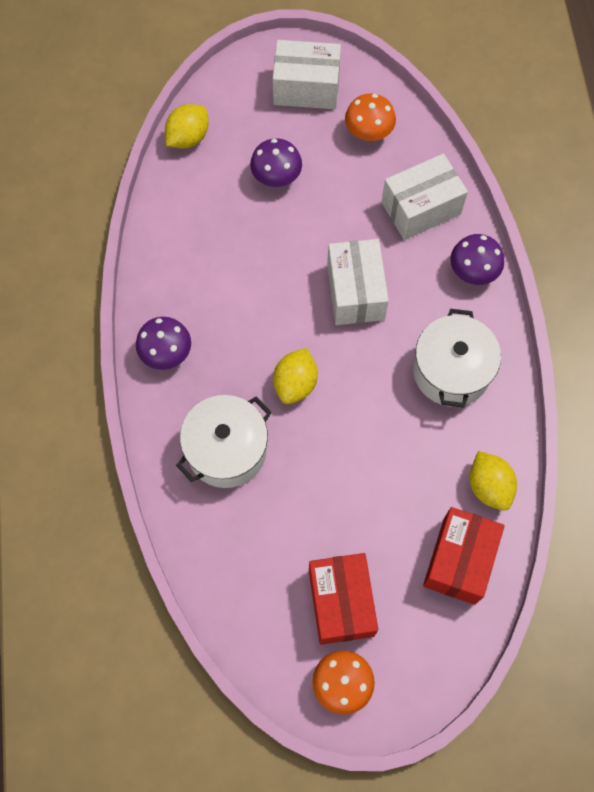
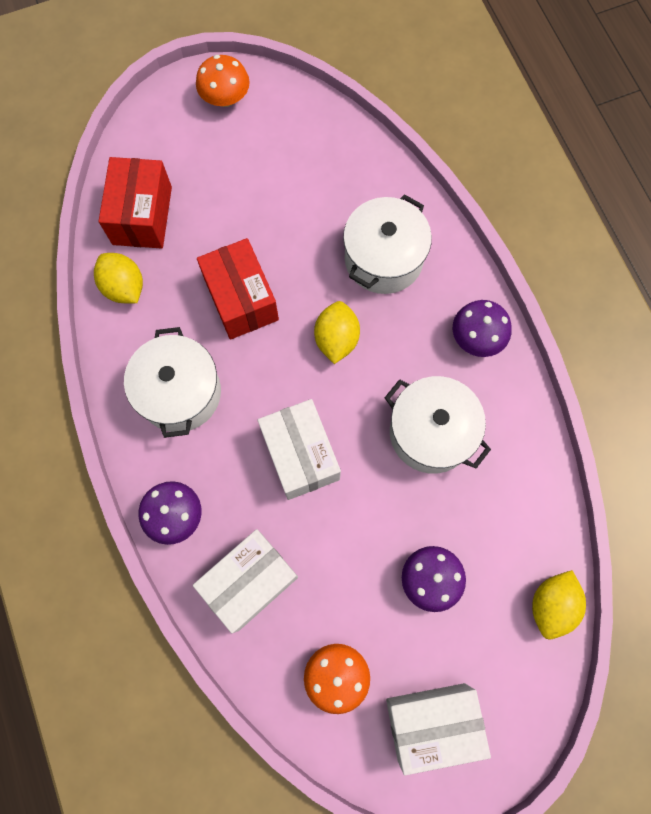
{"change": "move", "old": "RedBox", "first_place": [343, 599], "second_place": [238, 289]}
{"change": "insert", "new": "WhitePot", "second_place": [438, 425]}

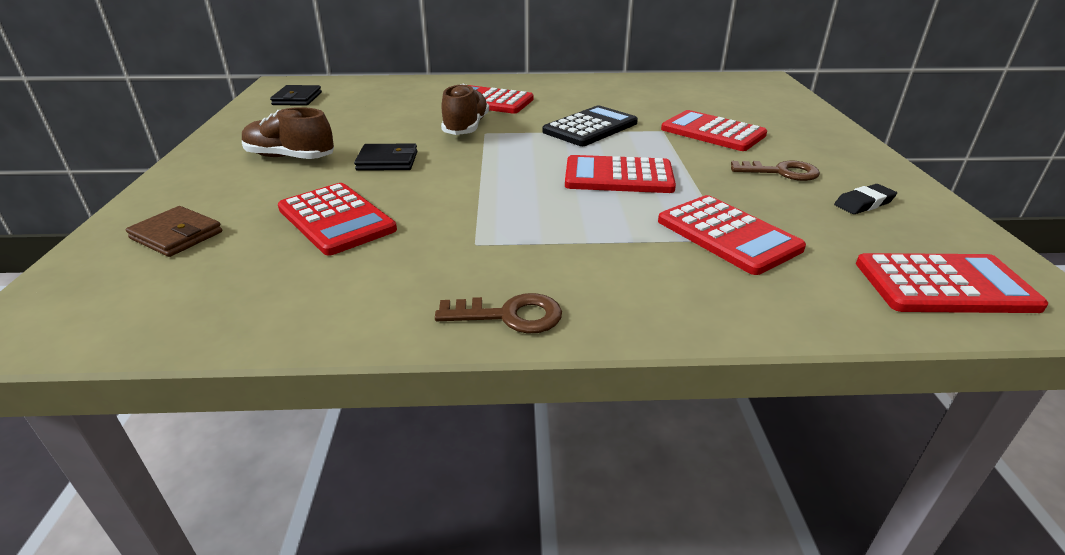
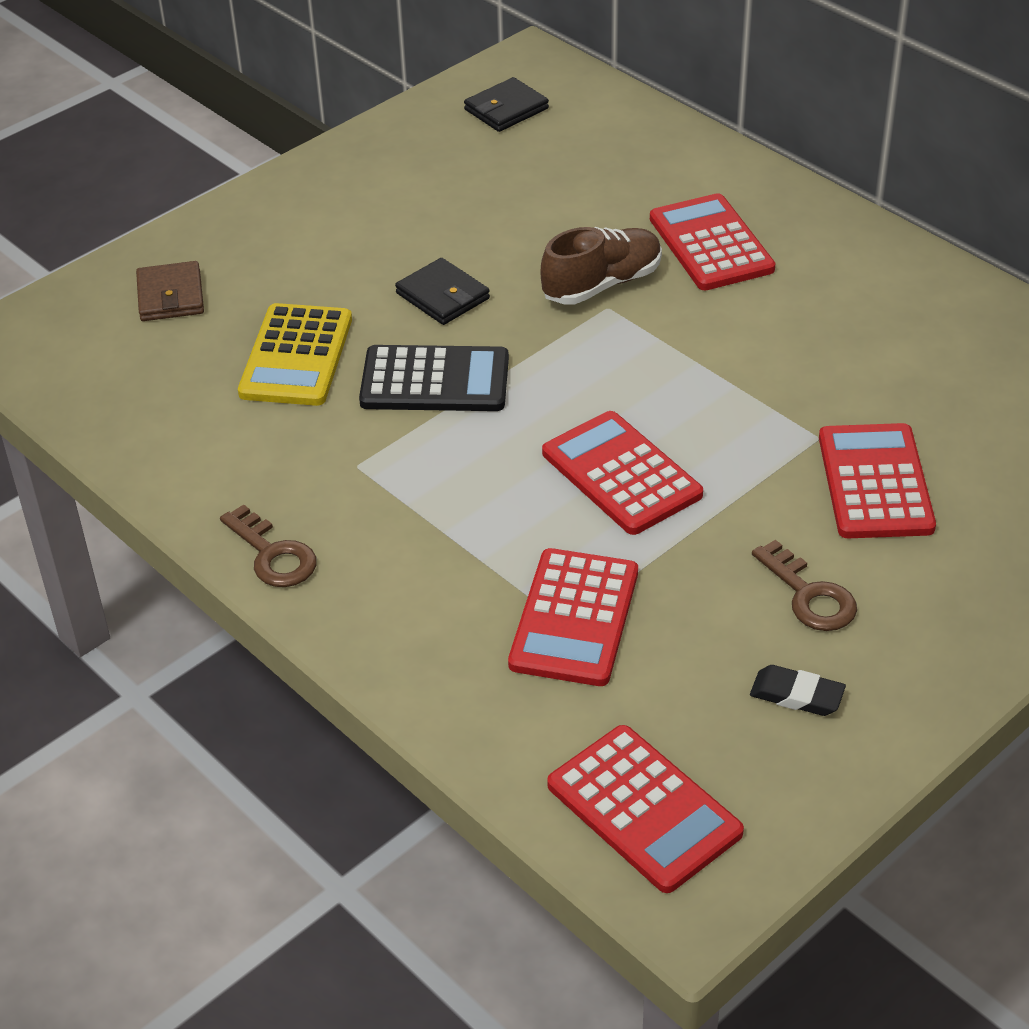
{"change": "delete", "old": "BrownShoe", "first_place": [288, 133]}
{"change": "recolor", "old": "RedCalculator", "new": "YellowCalculator", "first_place": [337, 219], "second_place": [295, 354]}
{"change": "move", "old": "BlackCalculator", "first_place": [590, 125], "second_place": [434, 378]}

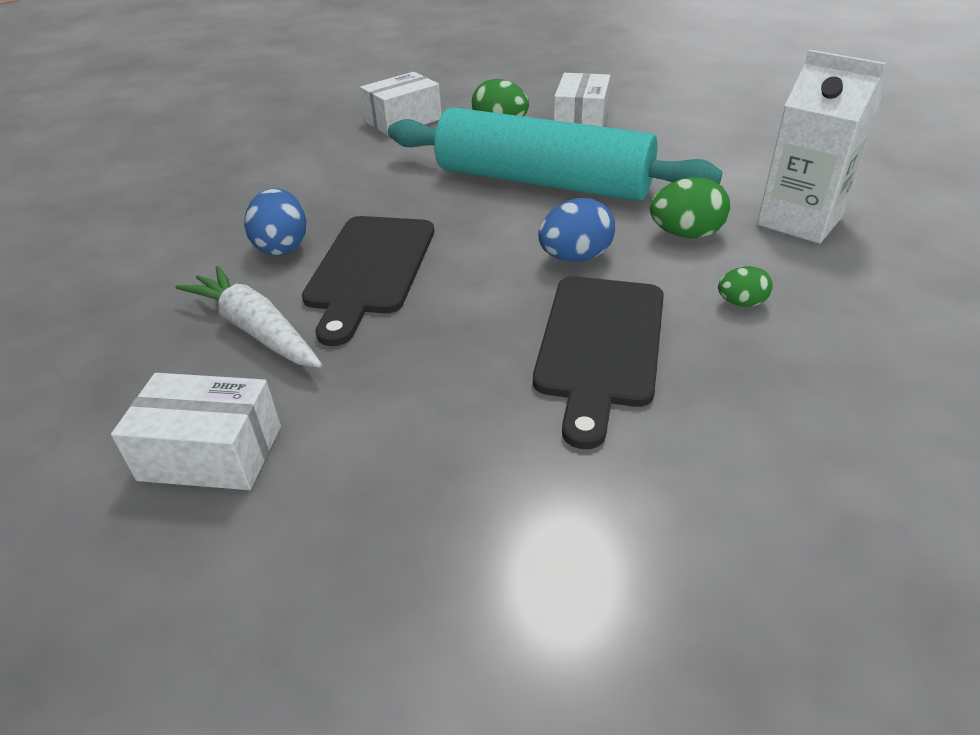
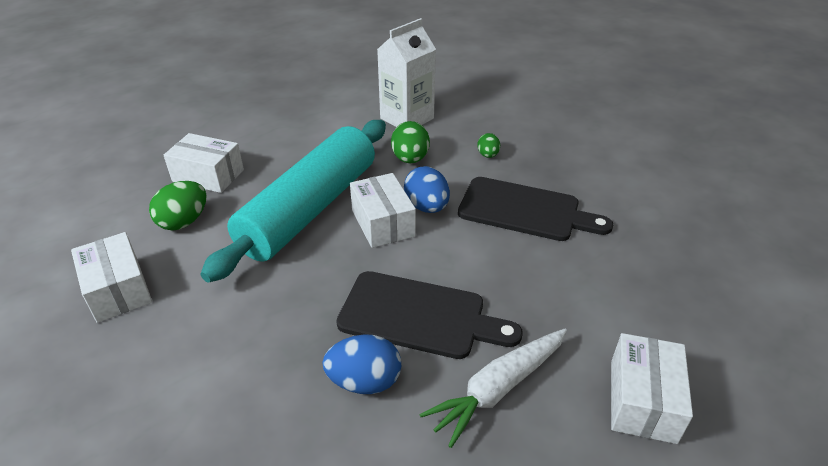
{"change": "insert", "new": "WhiteBox", "second_place": [383, 210]}

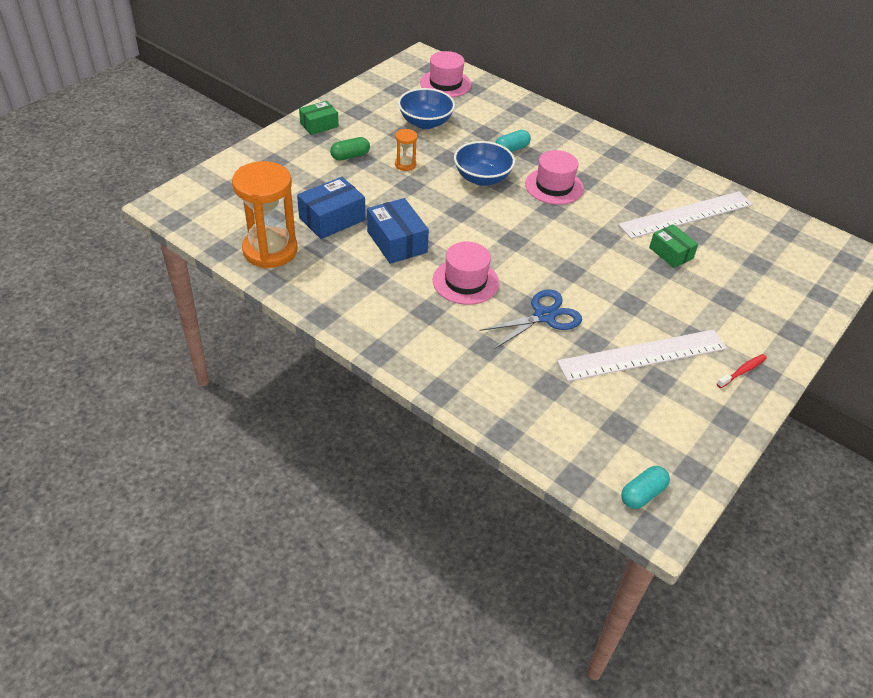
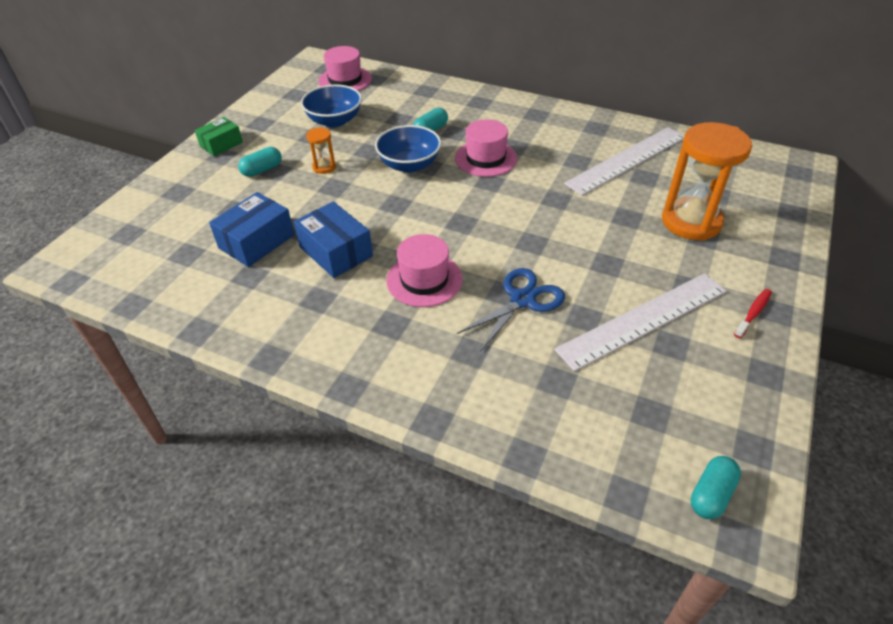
{"change": "move", "old": "OrangeHourglass", "first_place": [265, 215], "second_place": [707, 181]}
{"change": "recolor", "old": "GreenCapsule", "new": "TurquoiseCapsule", "first_place": [350, 149], "second_place": [260, 162]}
{"change": "delete", "old": "GreenBox", "first_place": [673, 246]}

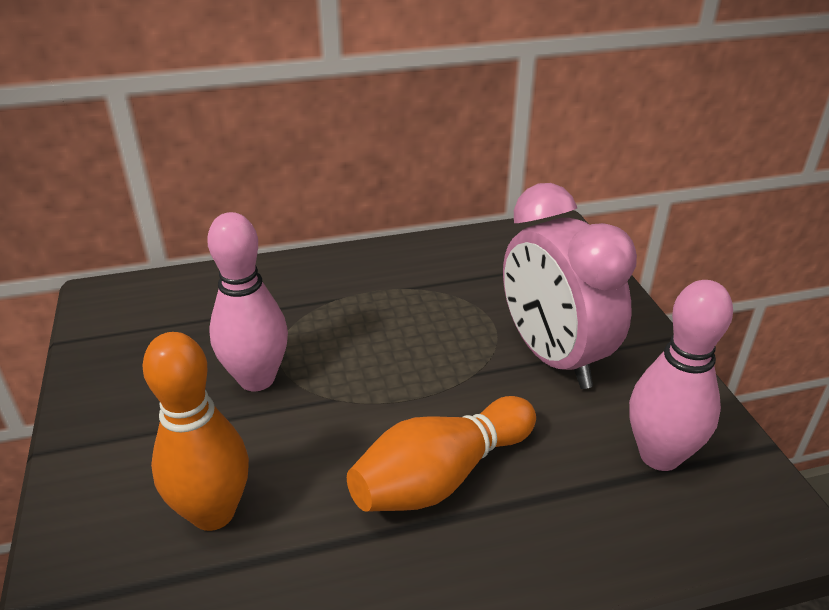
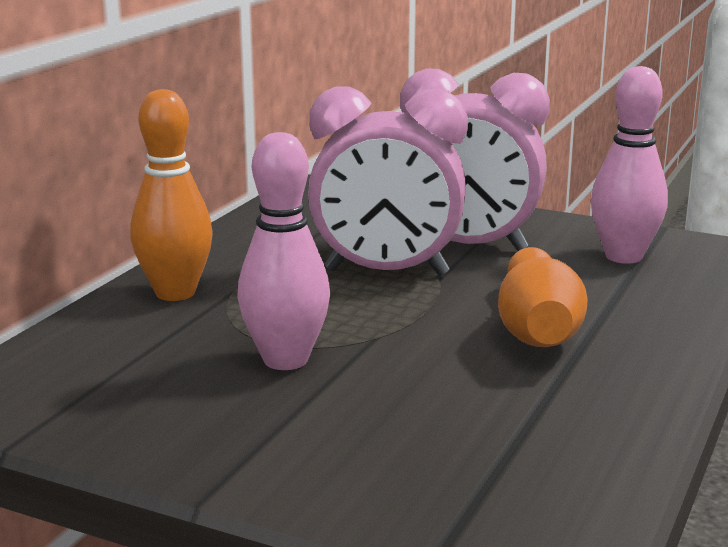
{"change": "move", "old": "OrangeBowlingPin", "first_place": [195, 431], "second_place": [171, 195]}
{"change": "insert", "new": "PinkClock", "second_place": [388, 181]}

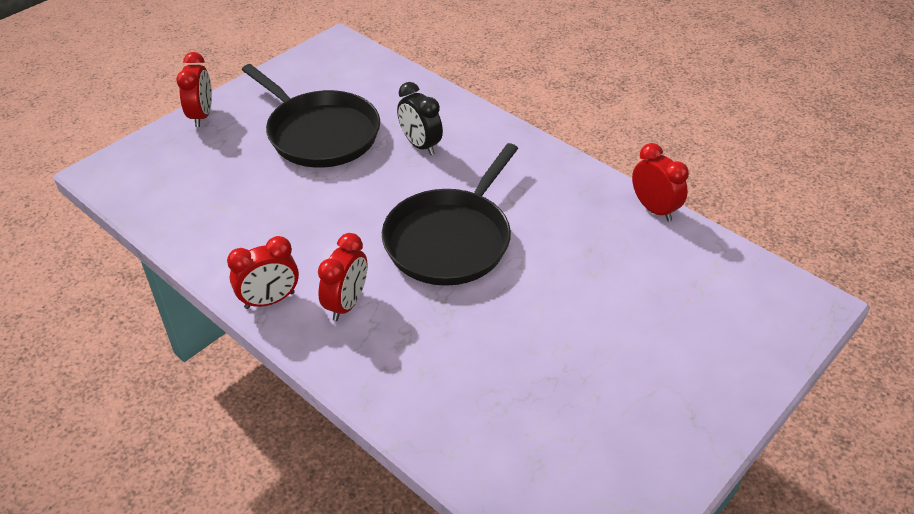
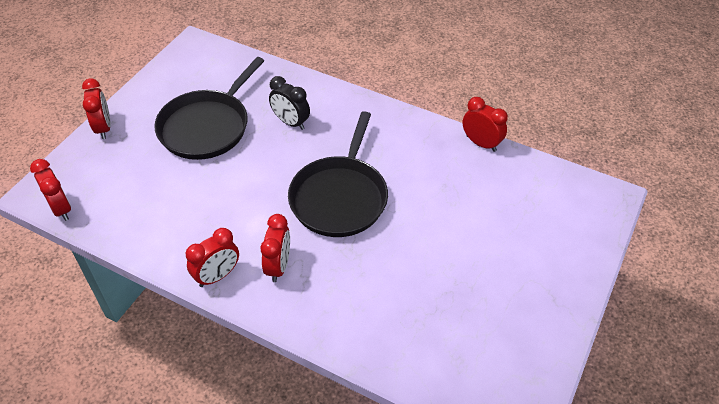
{"change": "rotate", "old": "BlackPan", "first_place": [311, 116], "second_place": [209, 108], "degrees": 90}
{"change": "insert", "new": "RedClock", "second_place": [50, 190]}

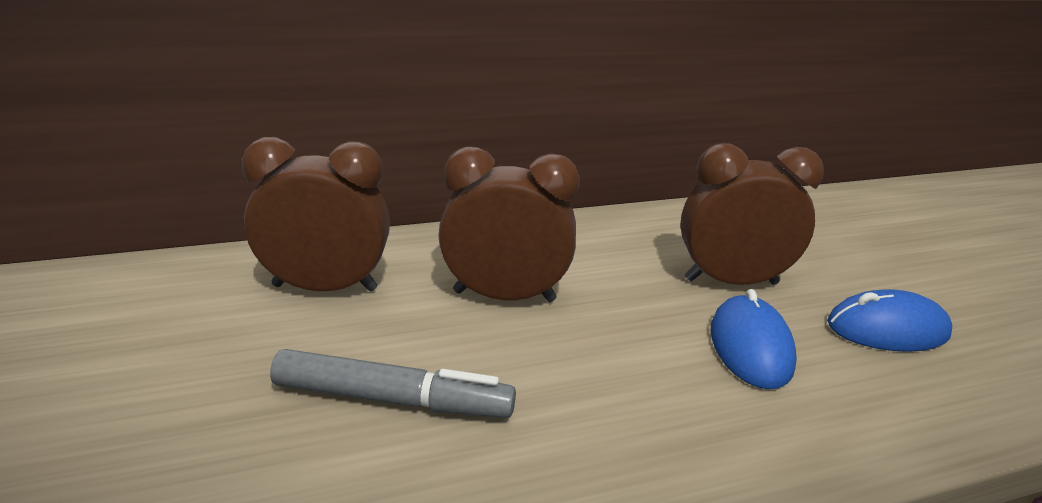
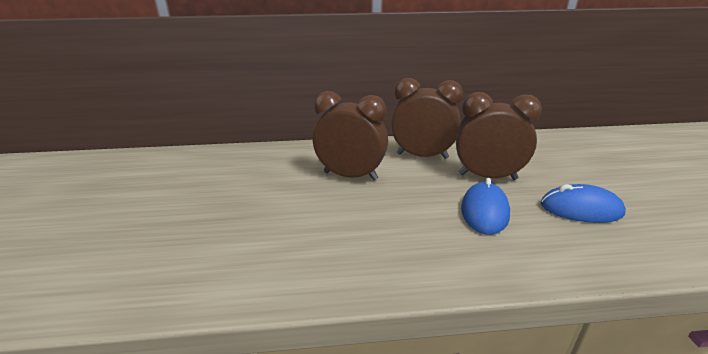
{"change": "move", "old": "BrownClock", "first_place": [316, 214], "second_place": [427, 118]}
{"change": "delete", "old": "GreyMarker", "first_place": [393, 383]}

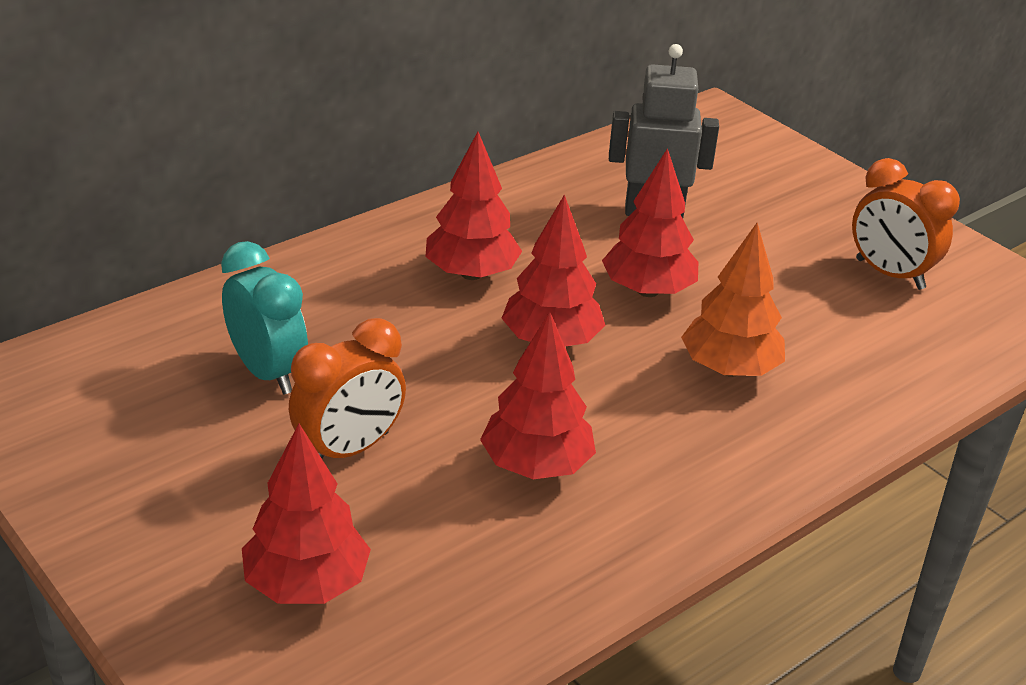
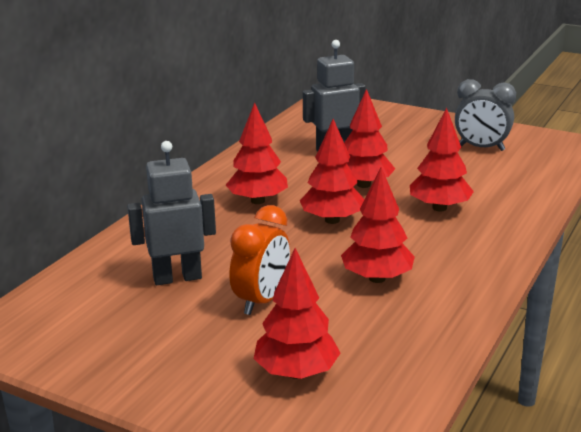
{"change": "replace", "old": "TurquoiseClock", "new": "GreyRobot", "first_place": [264, 318], "second_place": [171, 213]}
{"change": "recolor", "old": "OrangeTree", "new": "RedTree", "first_place": [733, 300], "second_place": [442, 160]}
{"change": "recolor", "old": "OrangeClock", "new": "GreyClock", "first_place": [906, 224], "second_place": [485, 115]}

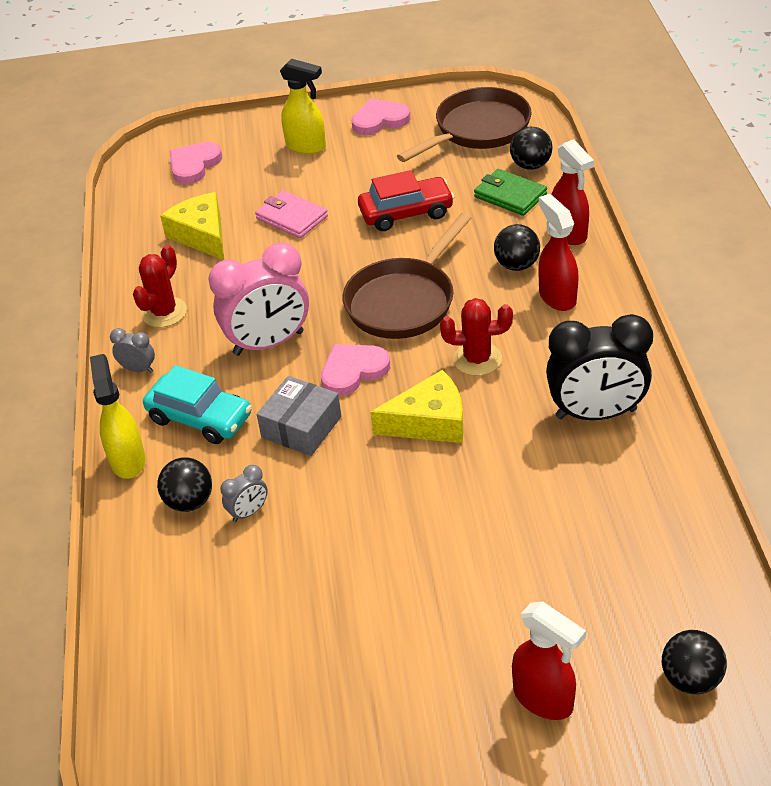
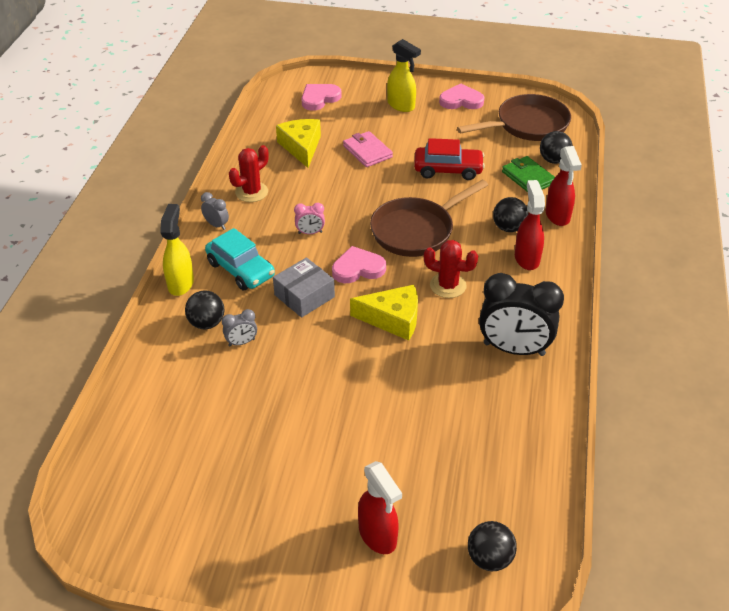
{"change": "resize", "old": "PinkClock", "first_place": [258, 299], "second_place": [309, 218], "factor": 0.44}

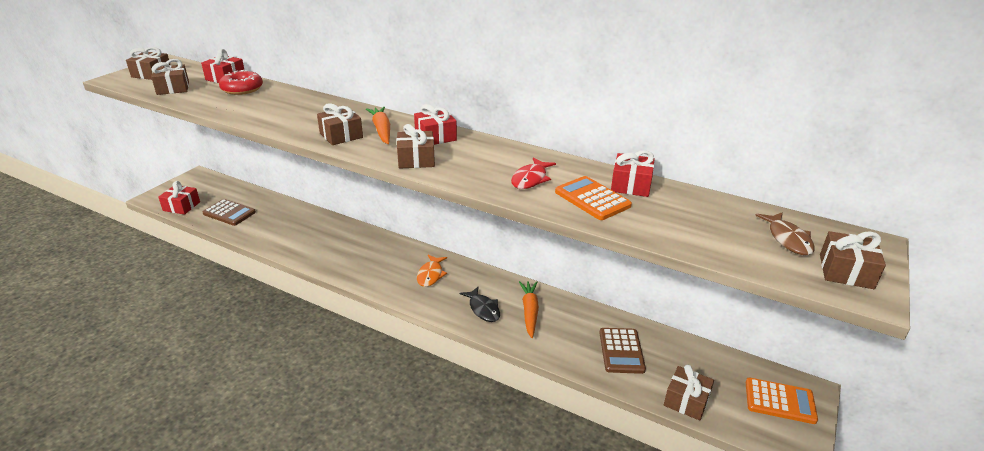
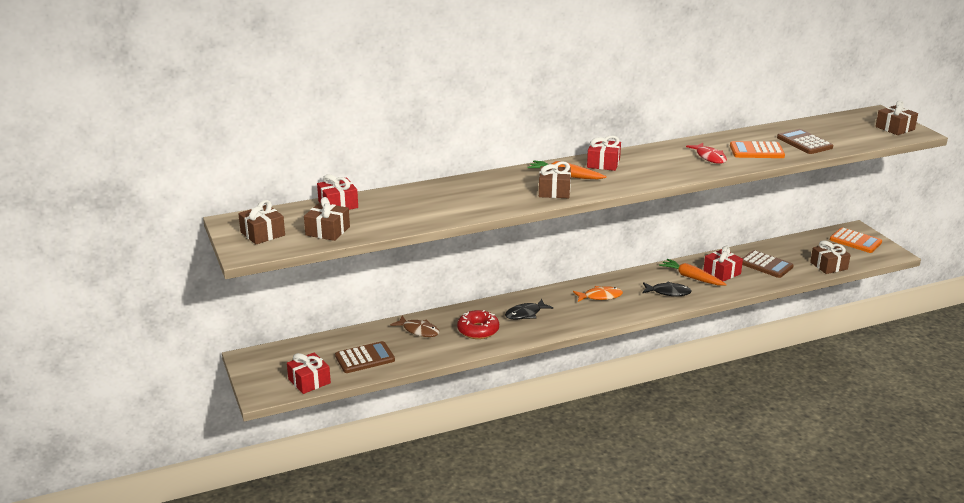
{"change": "move", "old": "RedDonut", "first_place": [241, 82], "second_place": [478, 324]}
{"change": "delete", "old": "BrownGift", "first_place": [416, 146]}
{"change": "rotate", "old": "OrangeFish", "first_place": [432, 271], "second_place": [598, 294], "degrees": -60}
{"change": "move", "old": "RedGift", "first_place": [633, 173], "second_place": [723, 263]}
{"change": "rotate", "old": "OrangeCalculator", "first_place": [782, 401], "second_place": [856, 240], "degrees": 75}
{"change": "move", "old": "BrownFish", "first_place": [785, 233], "second_place": [414, 326]}
{"change": "insert", "new": "BlackFish", "second_place": [529, 309]}
{"change": "insert", "new": "BrownCalculator", "second_place": [805, 141]}

